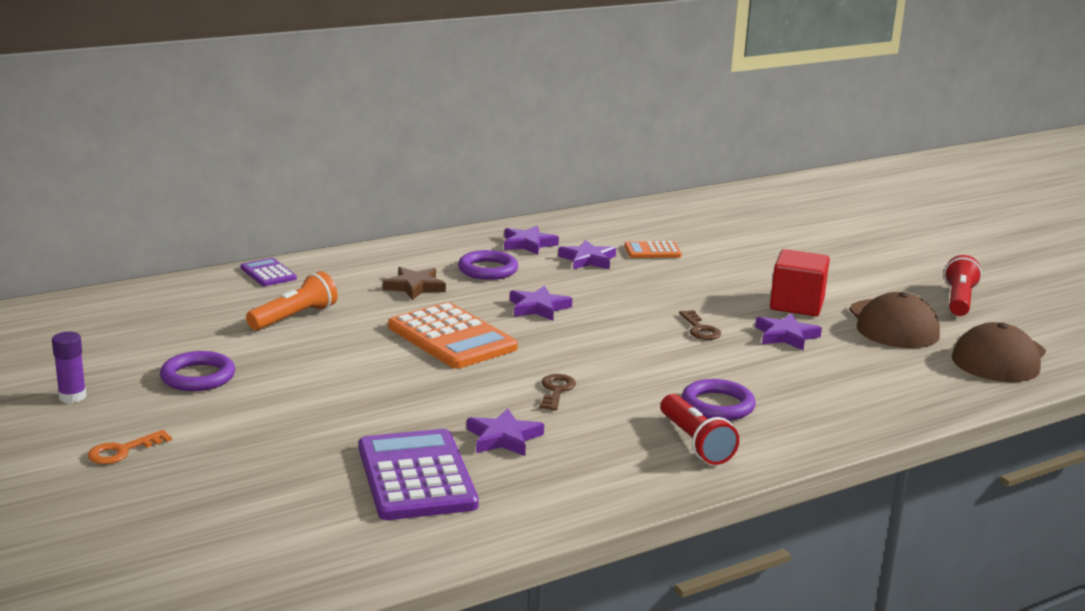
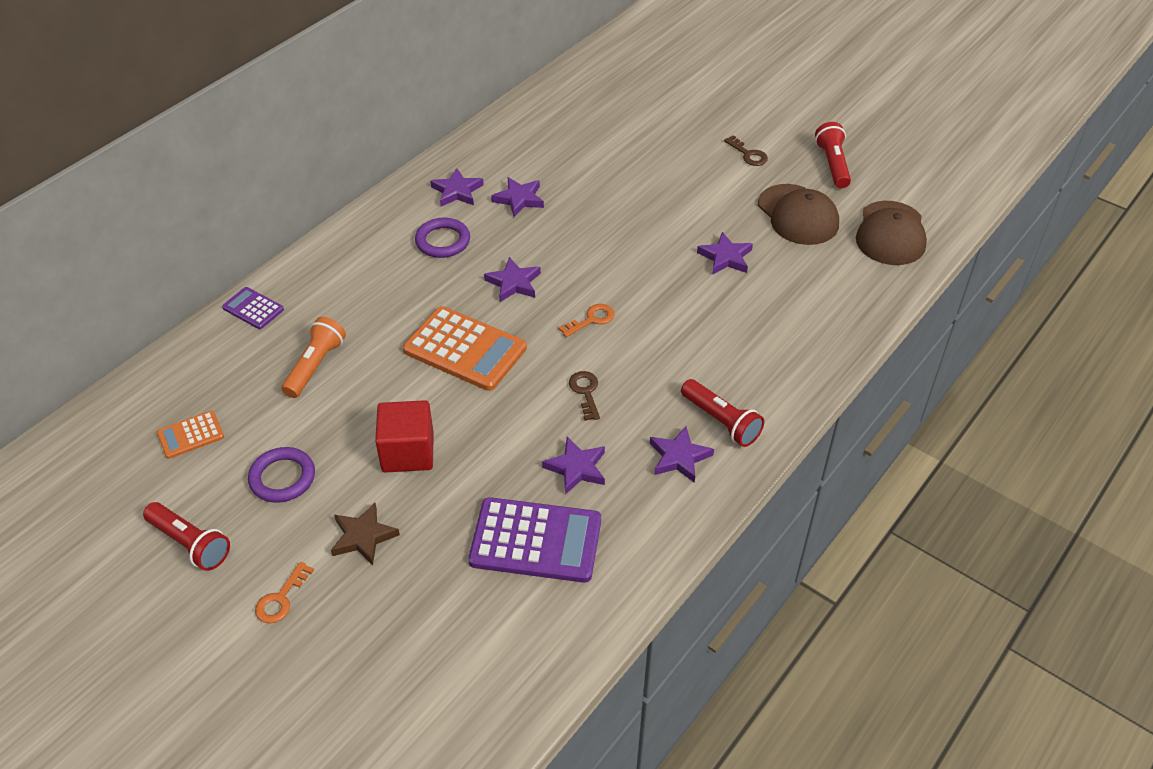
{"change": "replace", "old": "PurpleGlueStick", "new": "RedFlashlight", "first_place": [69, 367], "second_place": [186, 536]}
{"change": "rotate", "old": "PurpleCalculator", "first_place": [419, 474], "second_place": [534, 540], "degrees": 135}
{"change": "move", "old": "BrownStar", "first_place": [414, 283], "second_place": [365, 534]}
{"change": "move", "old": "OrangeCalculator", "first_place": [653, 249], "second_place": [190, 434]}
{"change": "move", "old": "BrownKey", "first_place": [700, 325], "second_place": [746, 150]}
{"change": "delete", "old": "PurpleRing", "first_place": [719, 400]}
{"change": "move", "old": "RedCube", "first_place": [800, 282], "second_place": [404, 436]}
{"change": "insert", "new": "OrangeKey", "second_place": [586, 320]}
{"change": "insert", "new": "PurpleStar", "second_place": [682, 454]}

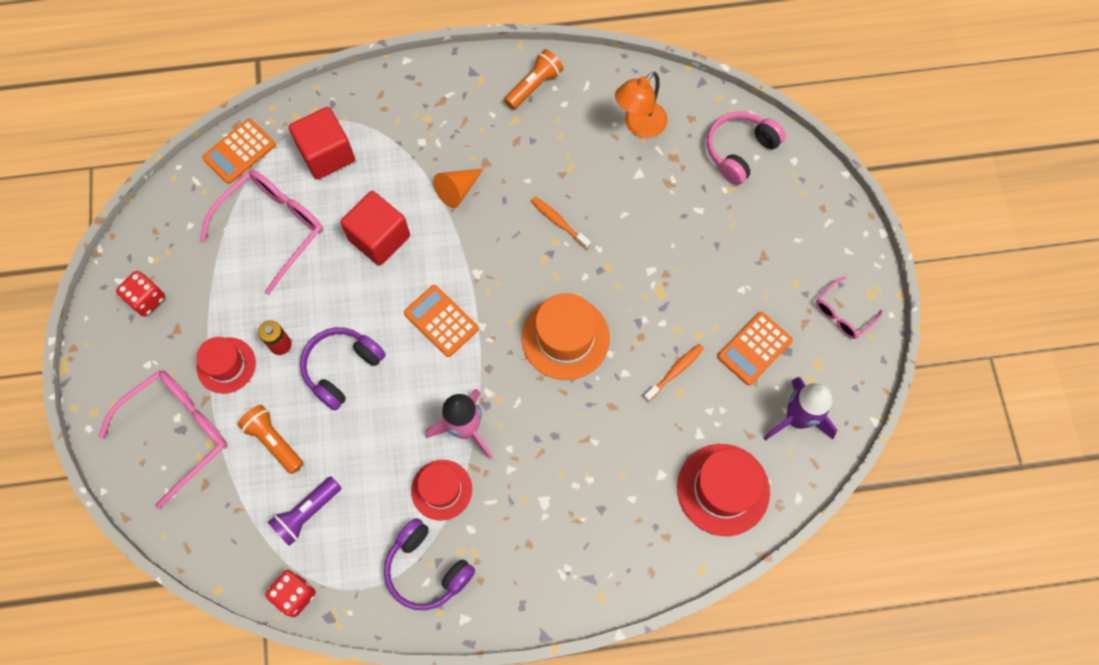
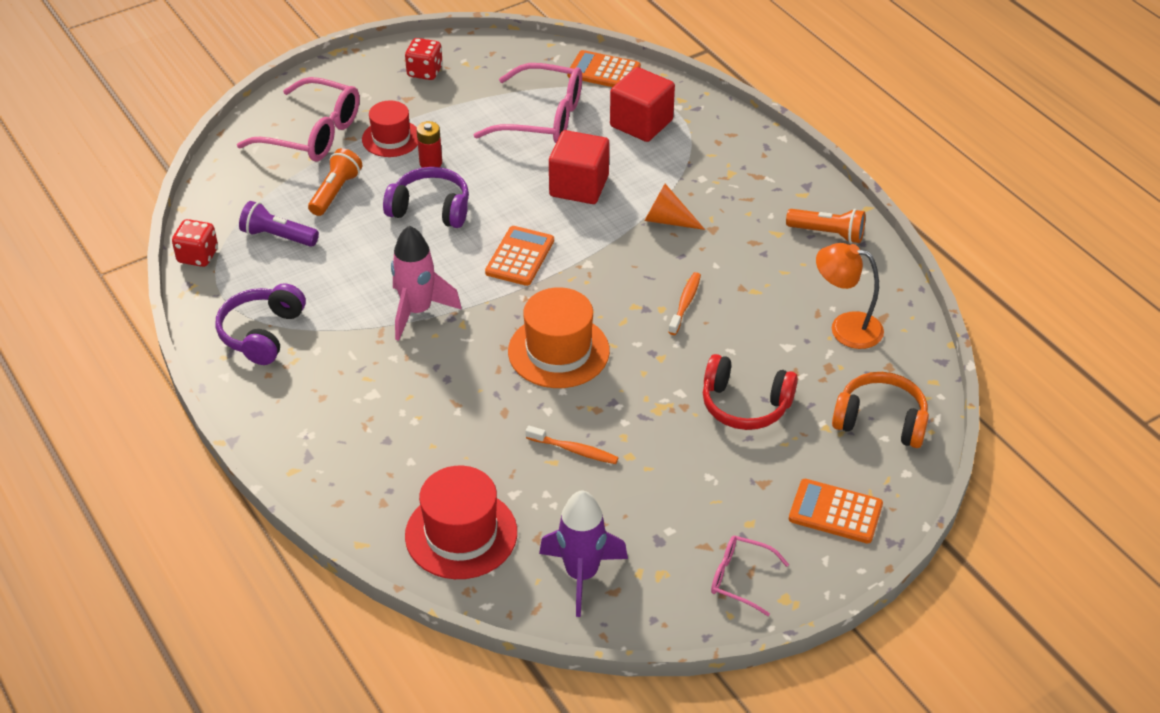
{"change": "delete", "old": "RedHat", "first_place": [441, 490]}
{"change": "recolor", "old": "PinkHeadphones", "new": "OrangeHeadphones", "first_place": [746, 148], "second_place": [880, 410]}
{"change": "move", "old": "OrangeCalculator", "first_place": [755, 348], "second_place": [836, 511]}
{"change": "insert", "new": "RedHeadphones", "second_place": [750, 392]}

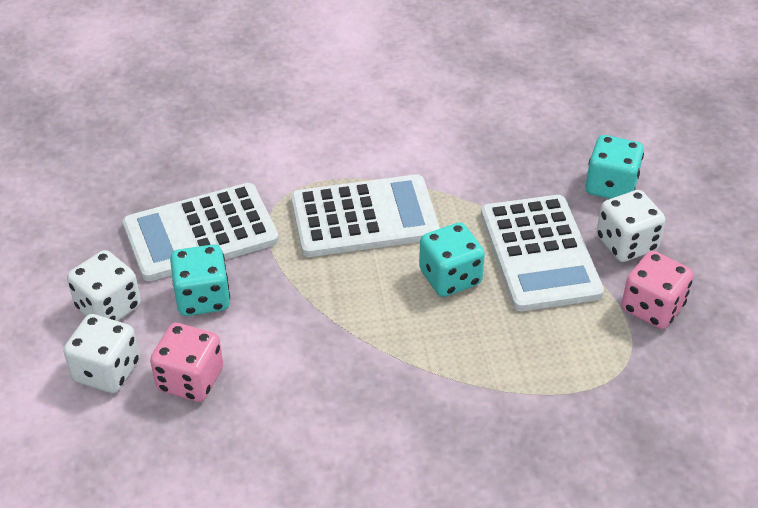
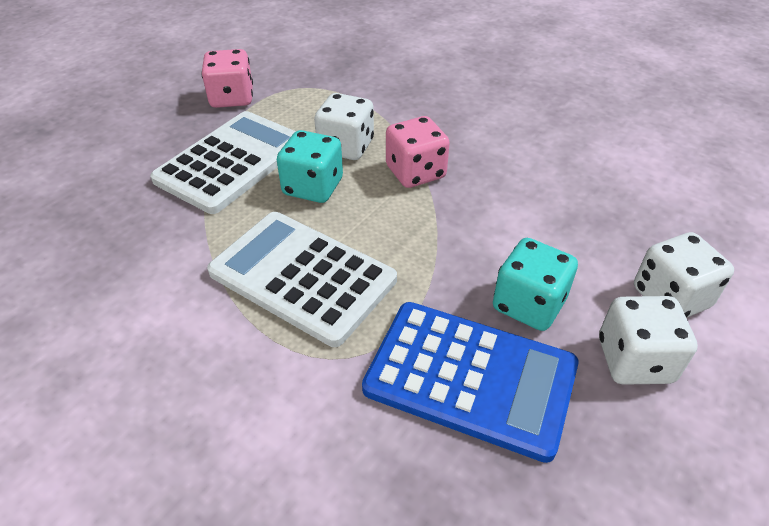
{"change": "recolor", "old": "WhiteCalculator", "new": "BlueCalculator", "first_place": [201, 232], "second_place": [470, 382]}
{"change": "move", "old": "PinkDice", "first_place": [186, 362], "second_place": [418, 152]}
{"change": "delete", "old": "TurquoiseDice", "first_place": [614, 167]}
{"change": "move", "old": "WhiteDice", "first_place": [631, 226], "second_place": [344, 126]}

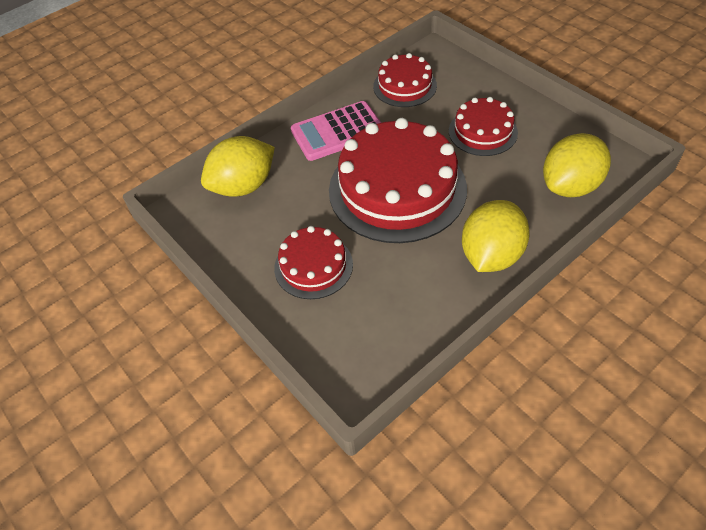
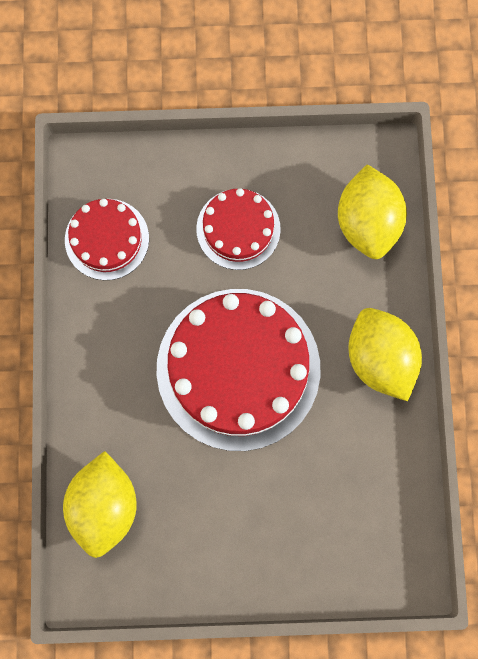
{"change": "delete", "old": "RedCake", "first_place": [313, 262]}
{"change": "delete", "old": "PinkCalculator", "first_place": [336, 131]}

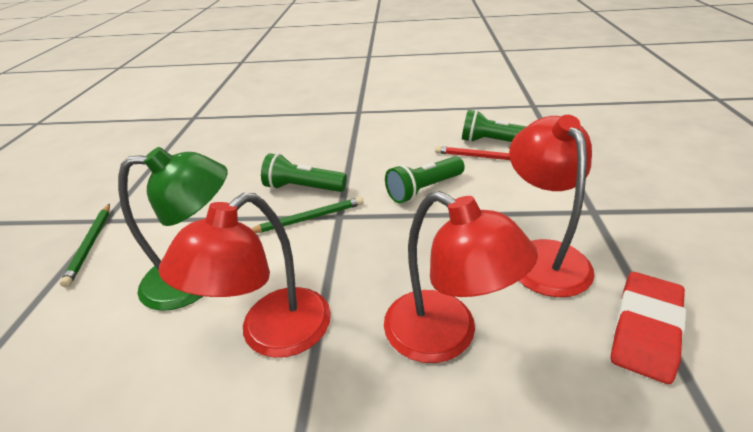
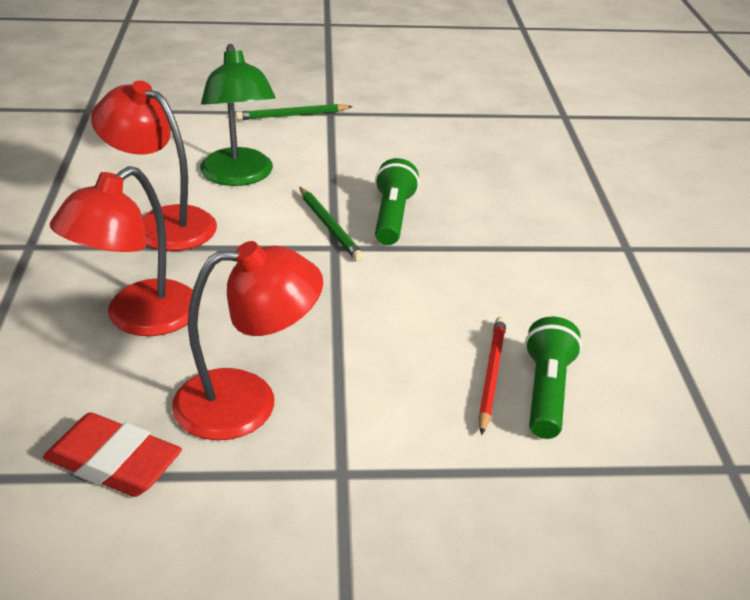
{"change": "delete", "old": "GreenFlashlight", "first_place": [425, 179]}

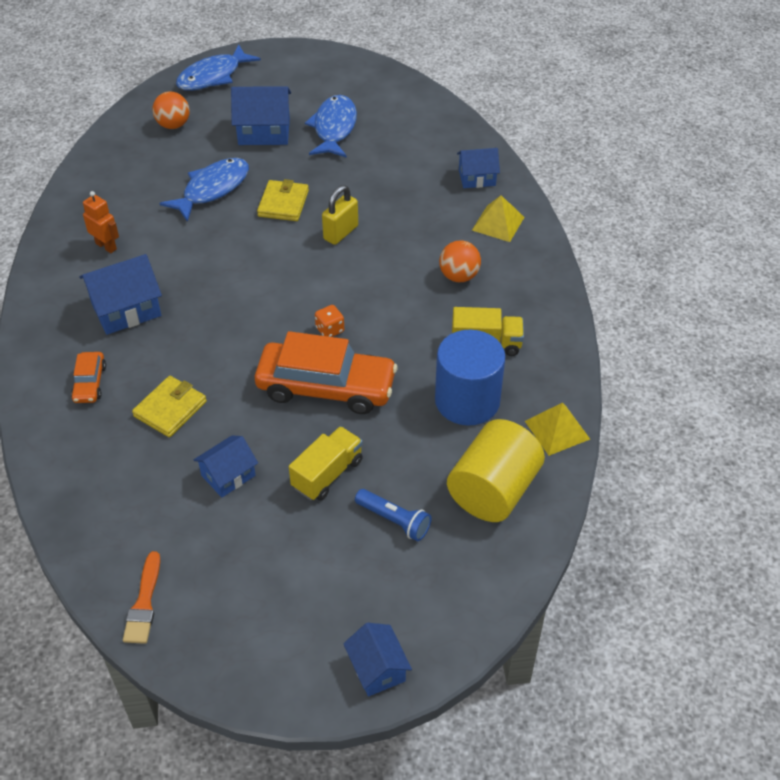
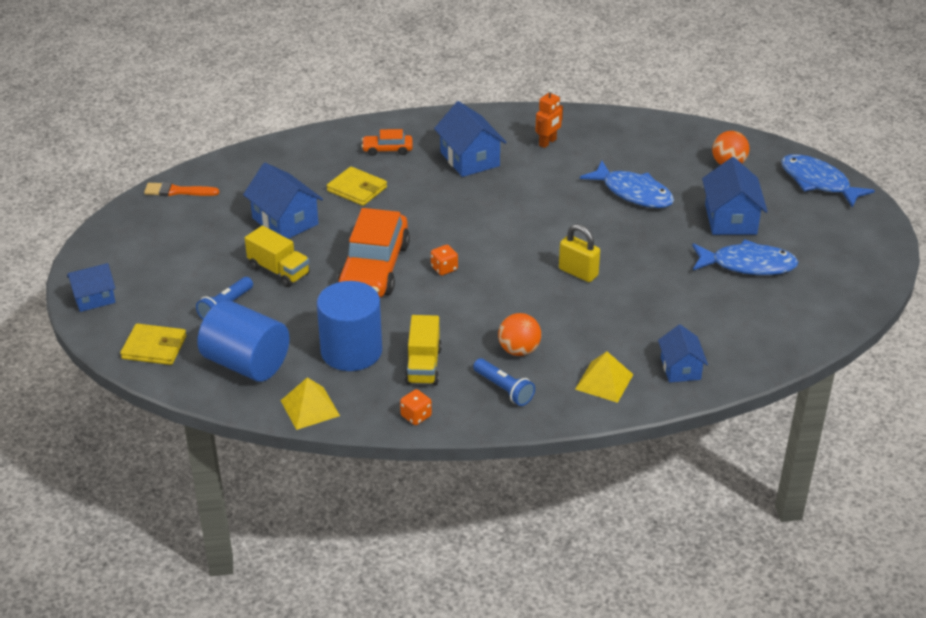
{"change": "resize", "old": "BlueHouse", "first_place": [226, 467], "second_place": [283, 201], "factor": 1.55}
{"change": "move", "old": "YellowWallet", "first_place": [283, 200], "second_place": [153, 344]}
{"change": "recolor", "old": "YellowCylinder", "new": "BlueCylinder", "first_place": [496, 470], "second_place": [243, 341]}
{"change": "insert", "new": "OrangeDice", "second_place": [416, 407]}
{"change": "insert", "new": "BlueFlashlight", "second_place": [504, 382]}

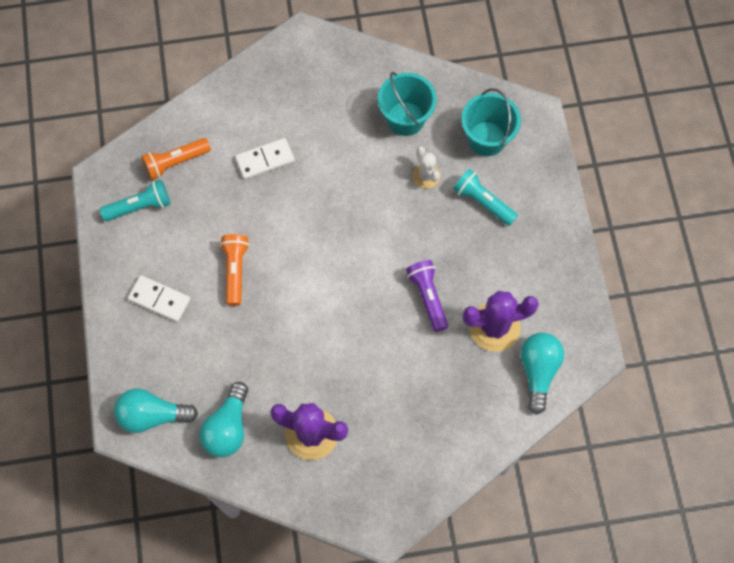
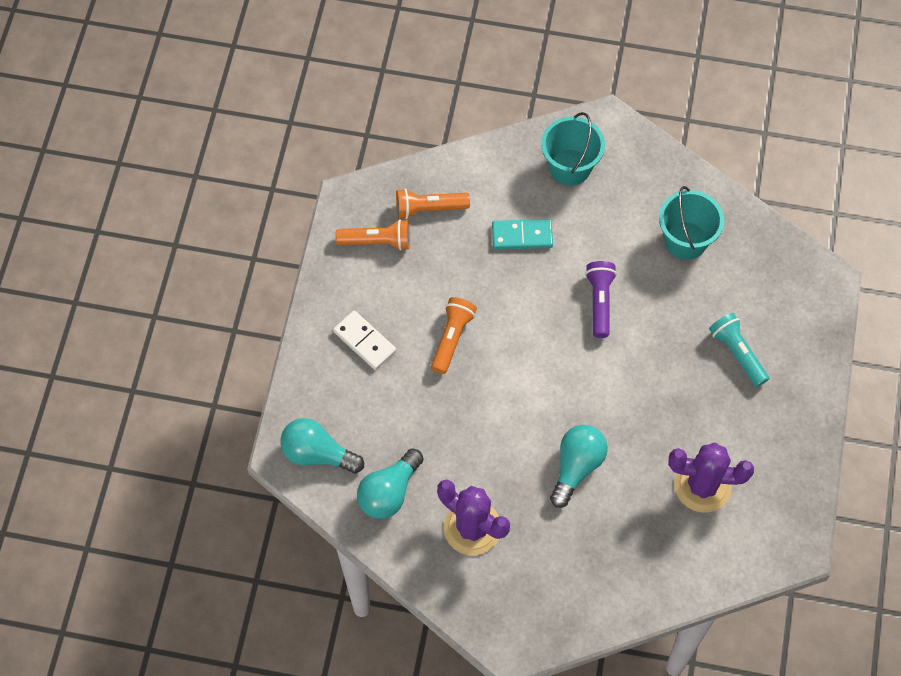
{"change": "recolor", "old": "TurquoiseFlashlight", "new": "OrangeFlashlight", "first_place": [135, 200], "second_place": [372, 235]}
{"change": "recolor", "old": "WhiteDomino", "new": "TurquoiseDomino", "first_place": [265, 159], "second_place": [522, 234]}
{"change": "move", "old": "PurpleFlashlight", "first_place": [427, 296], "second_place": [601, 299]}
{"change": "delete", "old": "WhiteCactus", "first_place": [426, 167]}
{"change": "move", "old": "TurquoiseBucket", "first_place": [491, 122], "second_place": [573, 148]}
{"change": "move", "old": "TurquoiseLightBulb", "first_place": [542, 374], "second_place": [579, 466]}

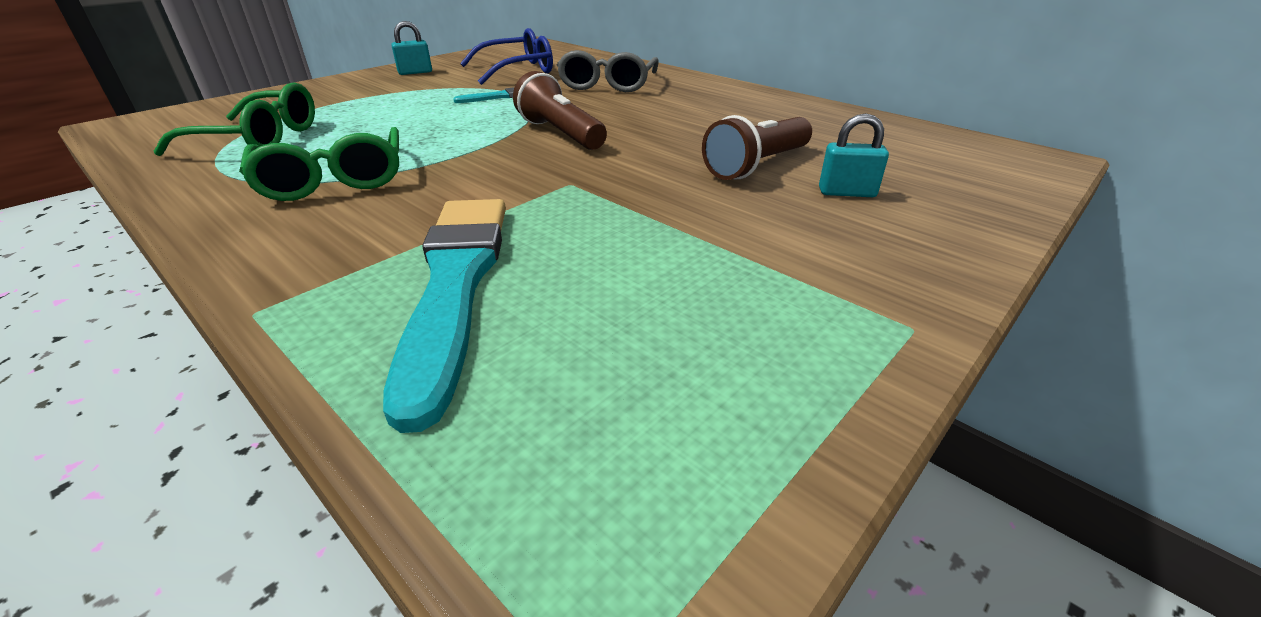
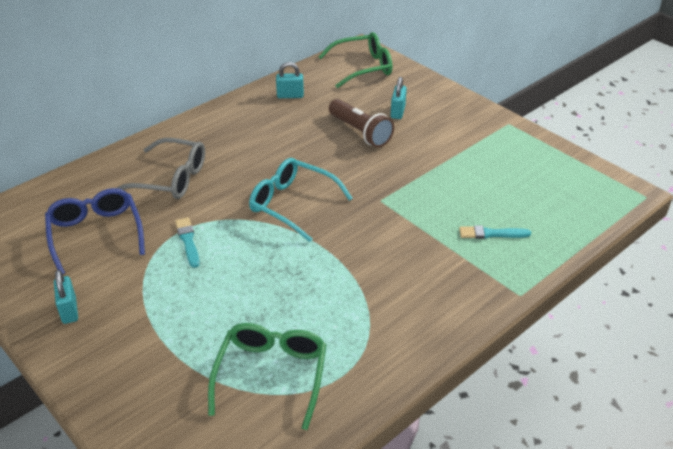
{"change": "move", "old": "GreenGlasses", "first_place": [319, 164], "second_place": [355, 60]}
{"change": "resize", "old": "TurquoiseBrush", "first_place": [444, 316], "second_place": [495, 232], "factor": 0.44}
{"change": "replace", "old": "BrownFlashlight", "new": "TurquoiseGlasses", "first_place": [560, 110], "second_place": [301, 200]}
{"change": "insert", "new": "TurquoisePadlock", "second_place": [290, 80]}

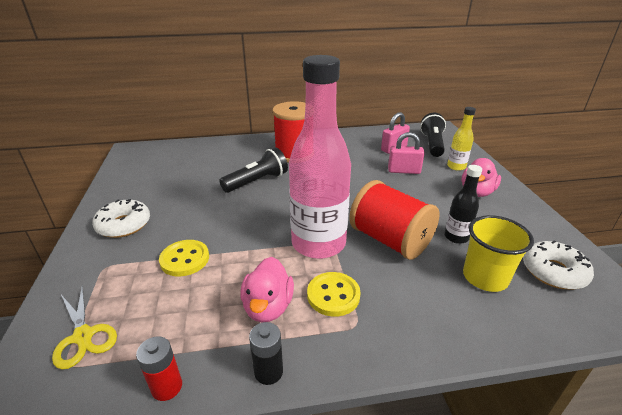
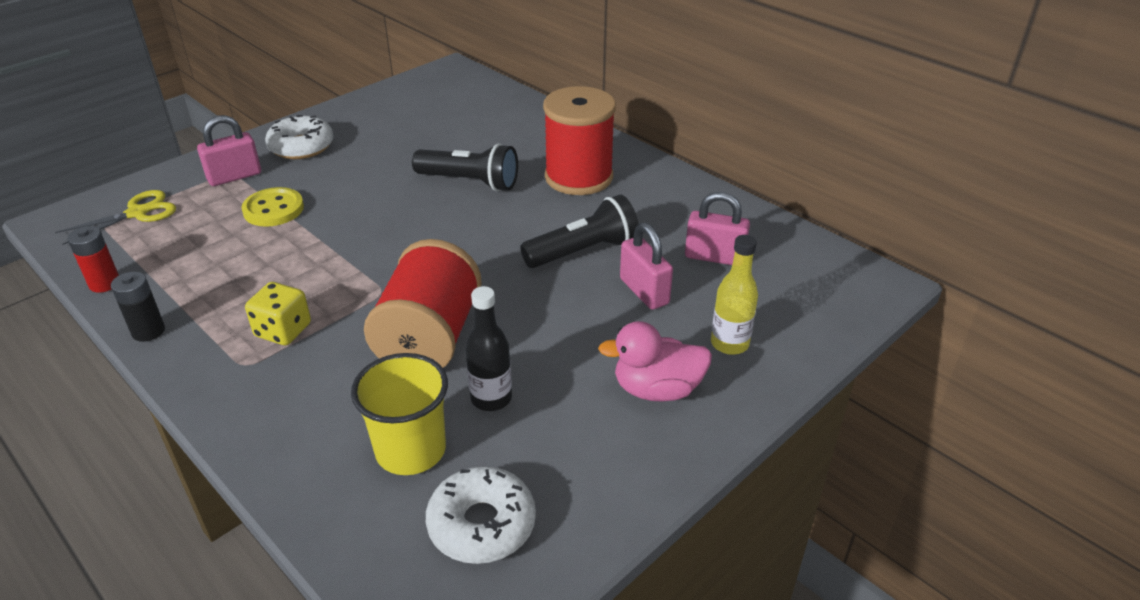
{"change": "rotate", "old": "YellowScissors", "first_place": [84, 327], "second_place": [115, 217], "degrees": -150}
{"change": "delete", "old": "PinkDuck", "first_place": [267, 290]}
{"change": "delete", "old": "PinkBottle", "first_place": [320, 157]}
{"change": "replace", "old": "YellowButton", "new": "YellowDice", "first_place": [334, 294], "second_place": [278, 313]}
{"change": "move", "old": "BlackFlashlight", "first_place": [433, 135], "second_place": [579, 231]}
{"change": "insert", "new": "PinkPadlock", "second_place": [229, 150]}

